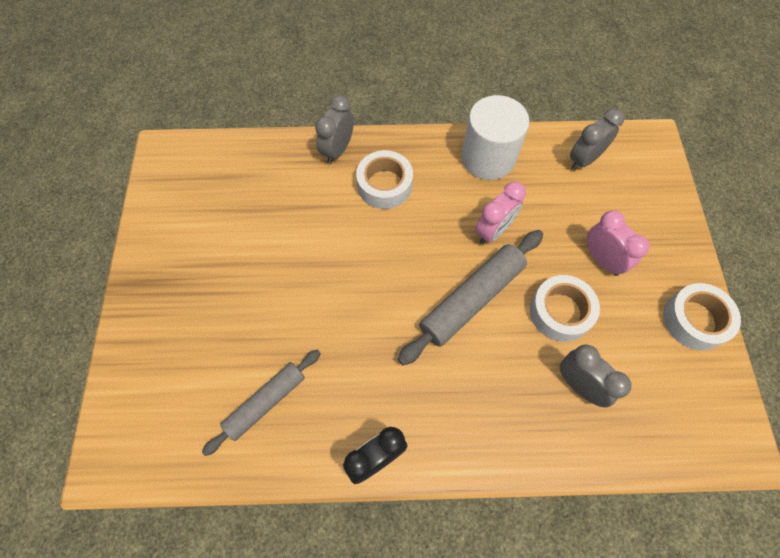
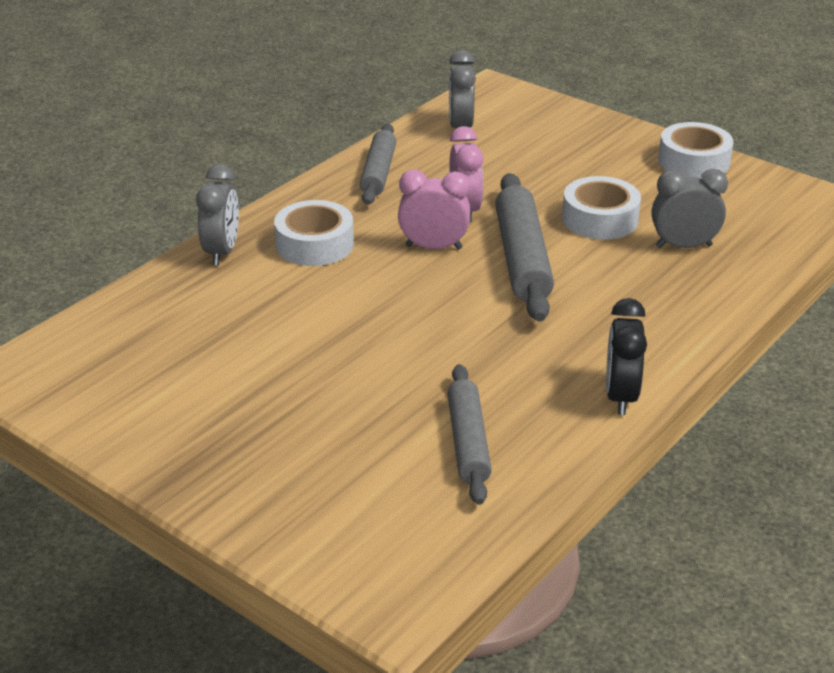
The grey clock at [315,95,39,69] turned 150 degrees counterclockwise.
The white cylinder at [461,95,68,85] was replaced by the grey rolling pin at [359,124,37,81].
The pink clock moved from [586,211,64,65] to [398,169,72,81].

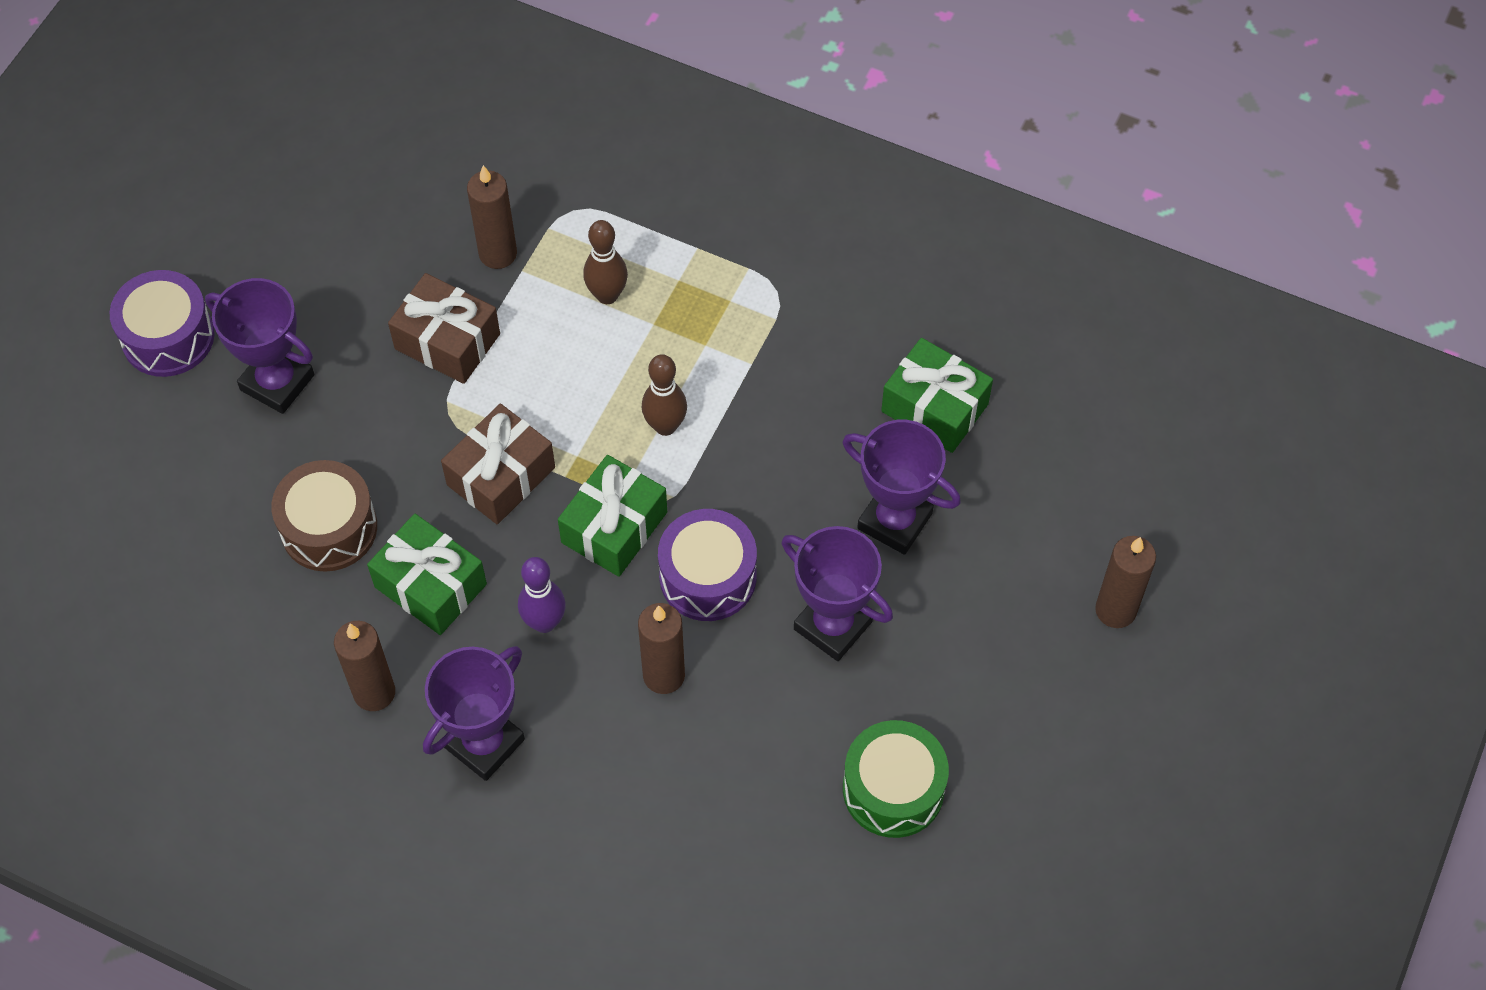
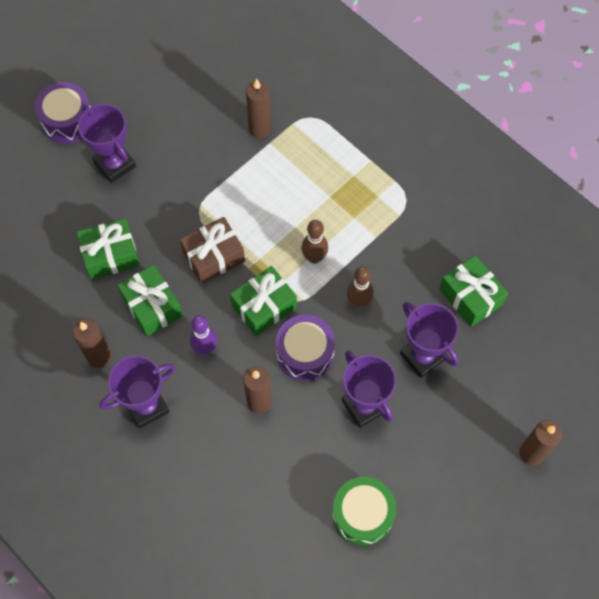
The brown bowling pin moved from [583,220,45,84] to [346,266,28,42].
The brown gift at [388,273,112,111] disappeared.
The brown drum at [271,460,106,112] was replaced by the green gift at [77,218,63,62].

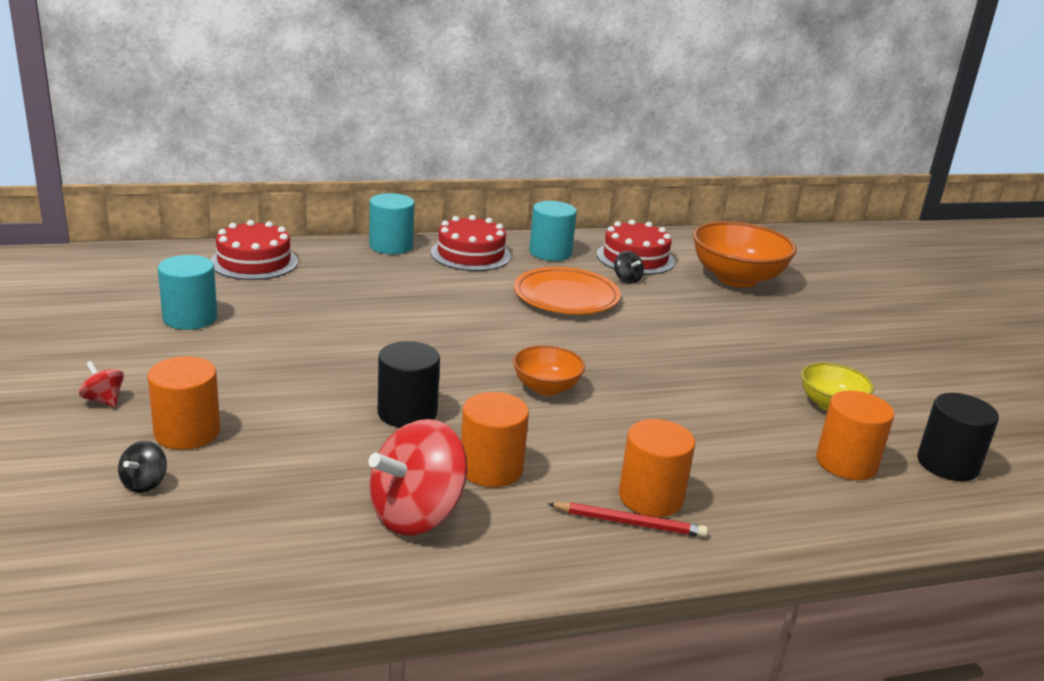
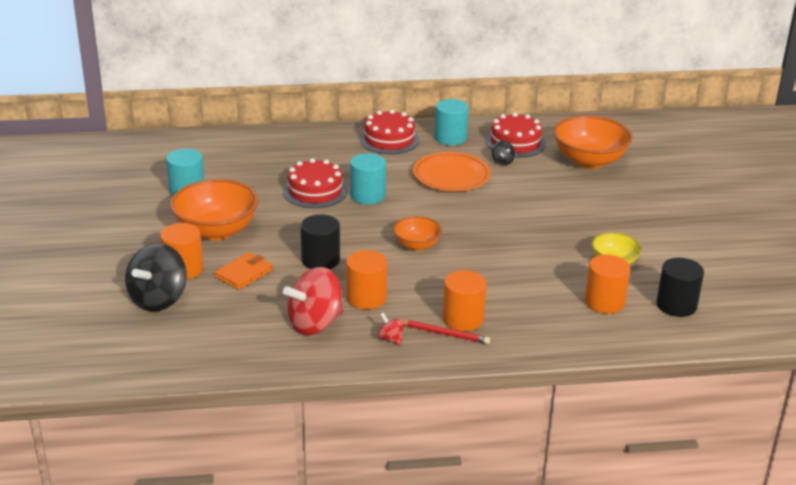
The turquoise cylinder moved from [369,193,46,61] to [350,153,36,51].
The red cake moved from [210,220,88,60] to [283,158,65,50].
The red spinning top moved from [79,361,45,46] to [377,313,28,32].
The black spinning top at [118,441,49,52] changed to 2.23 times the size.
The orange bowl at [170,179,89,61] appeared.
The orange wallet at [215,252,58,38] appeared.

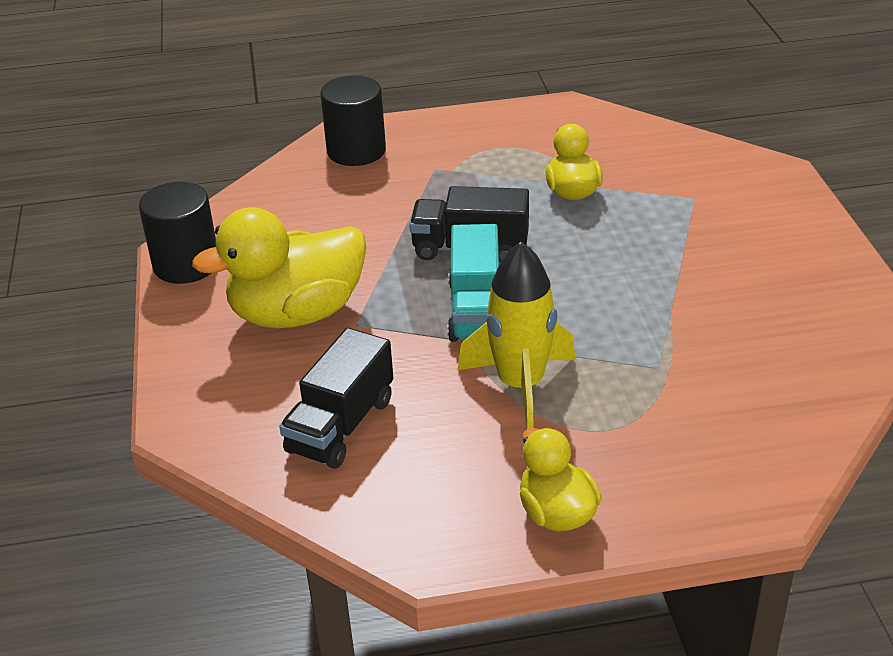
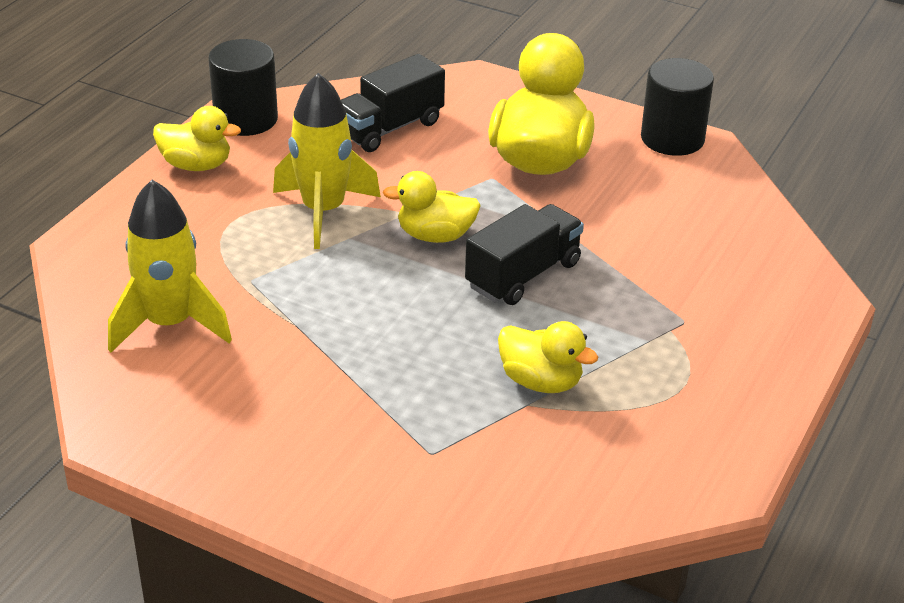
The black cylinder moved from [320,76,66,90] to [208,39,70,97].
The turquoise truck at [448,224,51,118] was replaced by the yellow duck at [383,171,98,72].
The black truck at [279,328,114,141] turned 105 degrees counterclockwise.
The yellow rocket at [108,180,124,172] appeared.

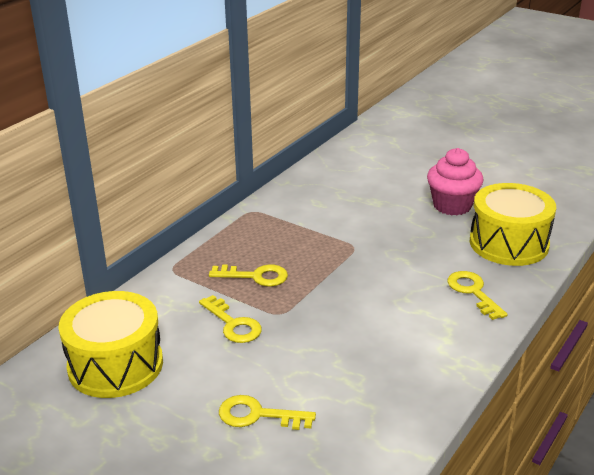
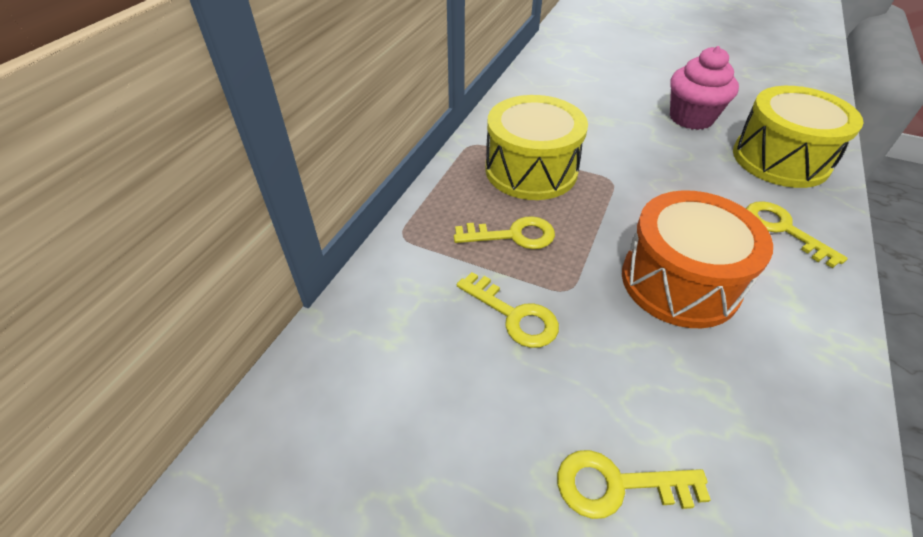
The yellow drum moved from [58,291,105,107] to [485,95,103,105].
The orange drum at [622,190,151,138] appeared.

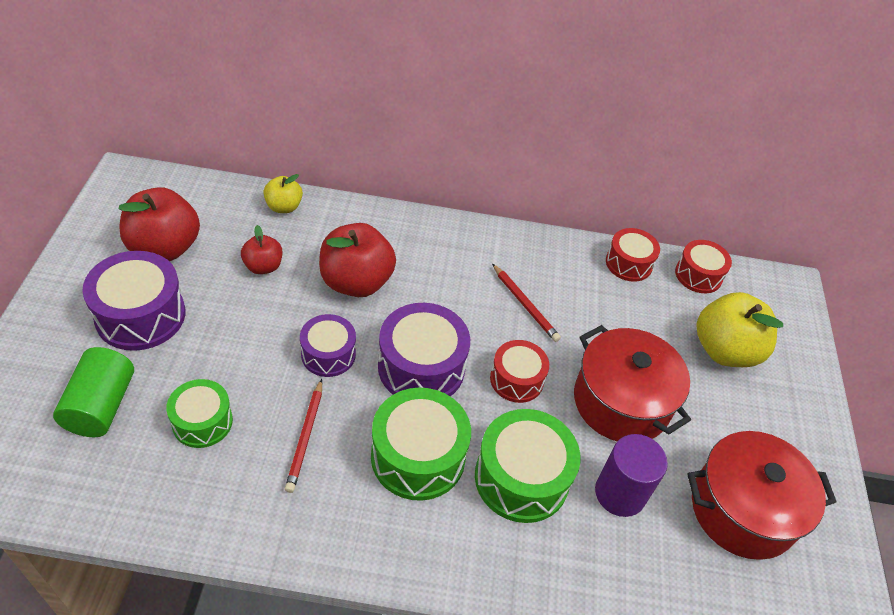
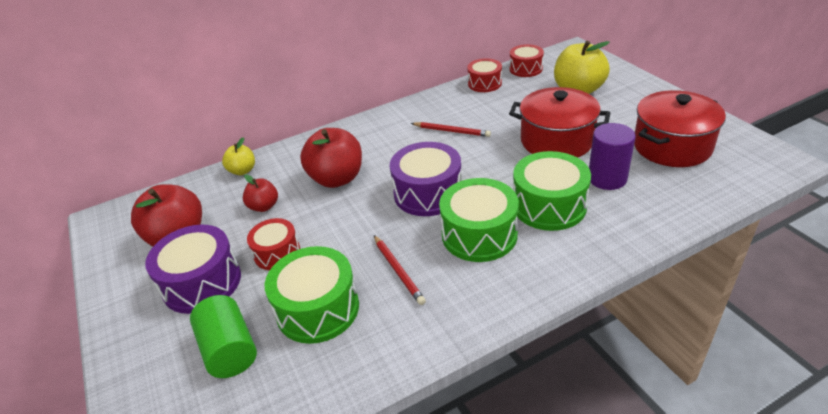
The purple drum at [300,314,56,63] disappeared.
The red drum moved from [490,340,59,63] to [247,218,53,52].
The green drum at [166,379,67,69] changed to 1.61 times the size.

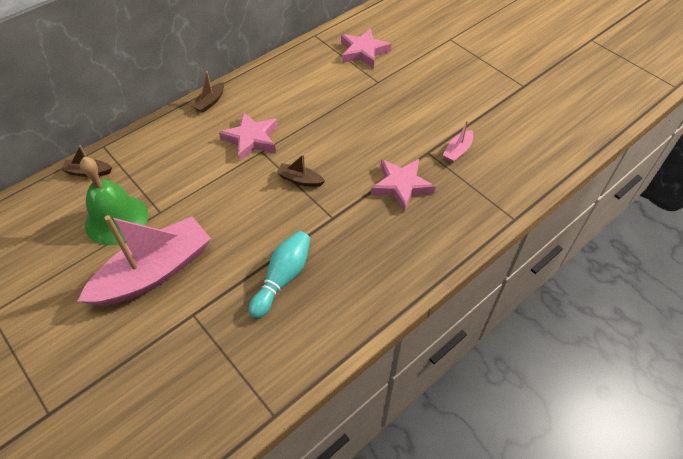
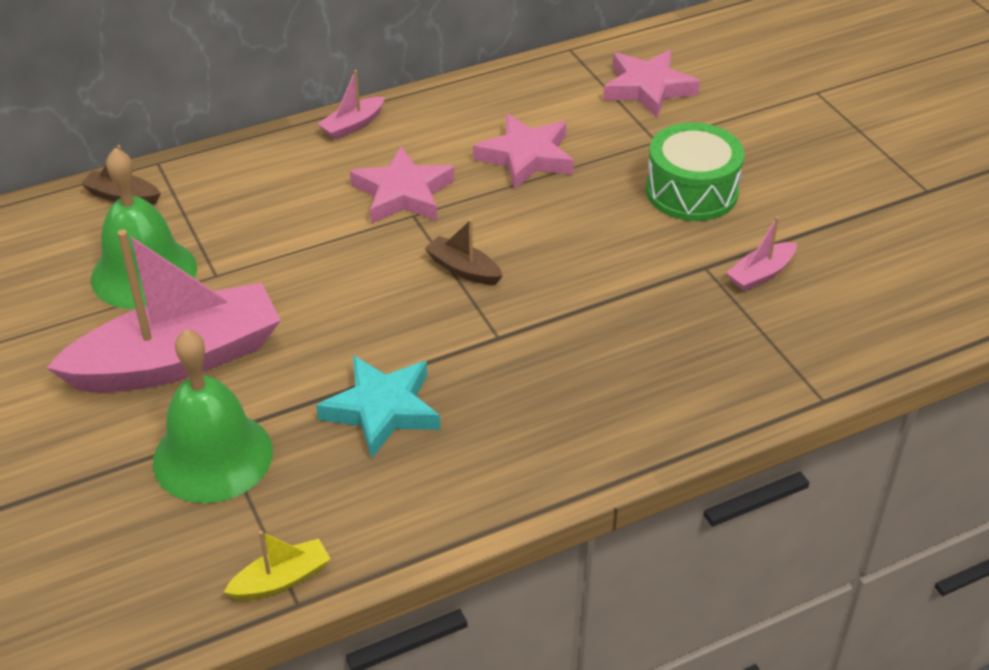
The brown boat at [191,71,33,42] became the pink boat at [318,70,67,70].
The pink star moved from [371,159,65,54] to [473,114,101,75].
The turquoise bowling pin at [249,231,62,87] was replaced by the turquoise star at [316,355,124,104].
The green drum at [646,122,98,99] appeared.
The green bell at [153,329,120,174] appeared.
The yellow boat at [224,531,107,69] appeared.

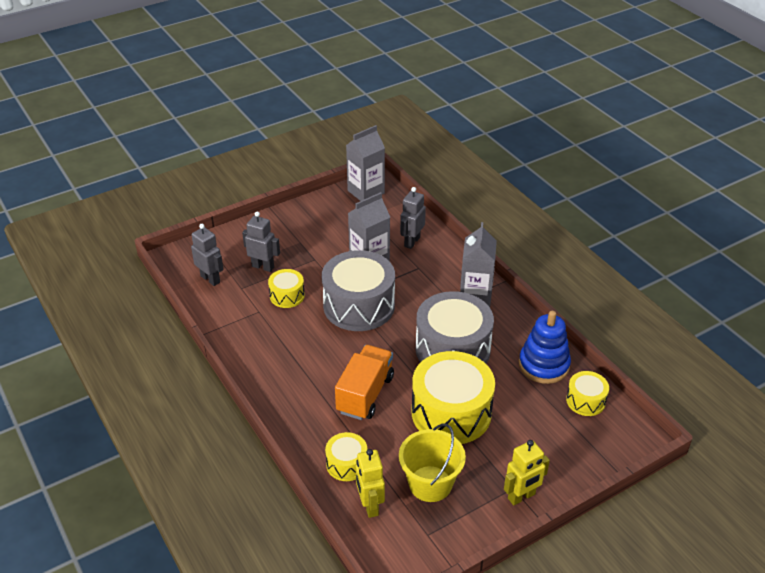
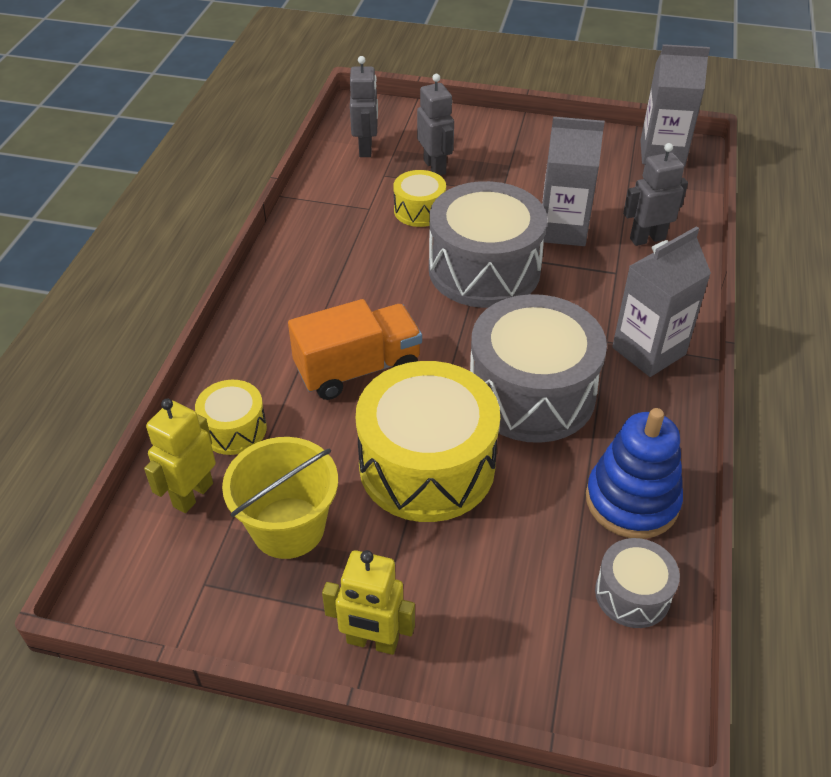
The yellow drum at [566,371,43,45] became the grey drum at [595,538,85,90].

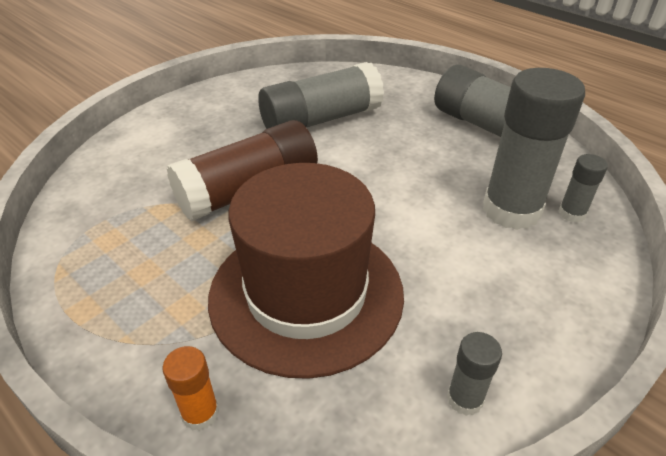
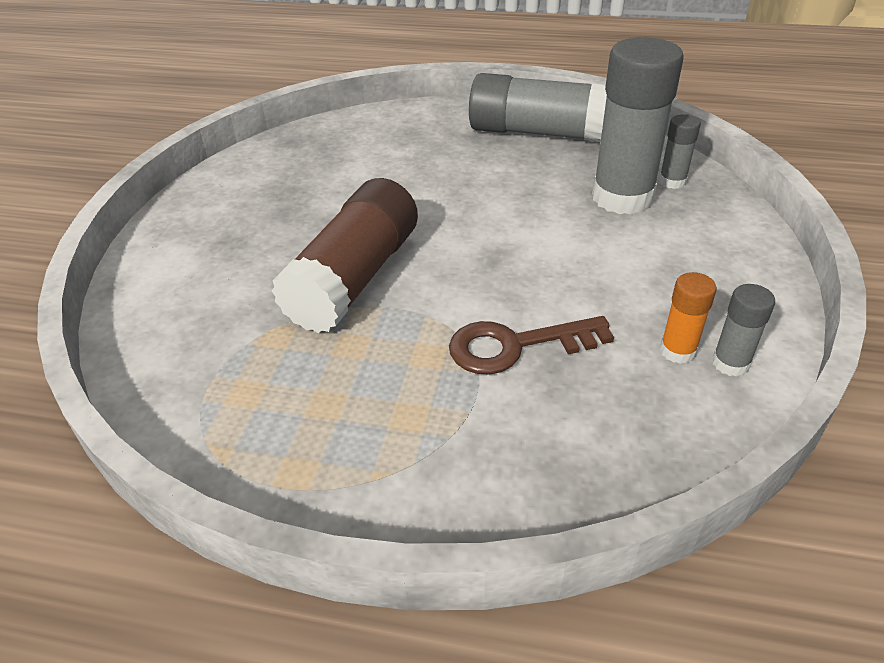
The grey glue stick at [258,62,126,67] disappeared.
The brown hat at [208,163,196,216] was replaced by the brown key at [449,316,165,59].
The orange glue stick moved from [163,346,56,85] to [660,272,57,92].

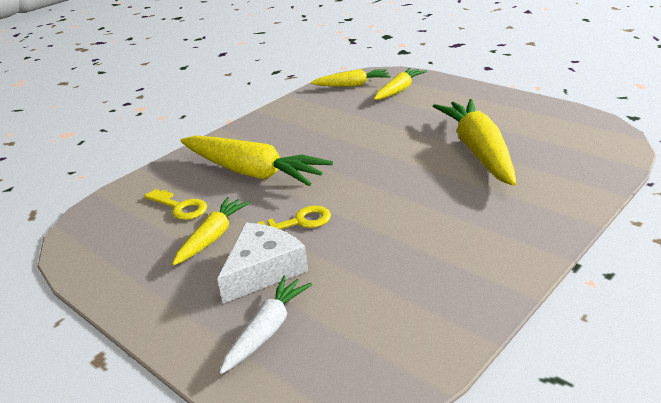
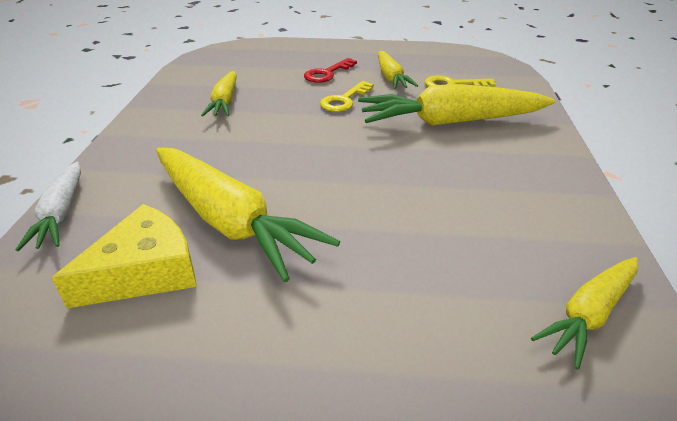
The yellow carrot moved from [374,68,53,32] to [201,71,36,45].
The white cheese at [217,223,91,80] was replaced by the red key at [304,58,53,25].
The white carrot moved from [219,276,93,98] to [15,161,66,90].
The yellow cheese at [52,204,145,104] appeared.

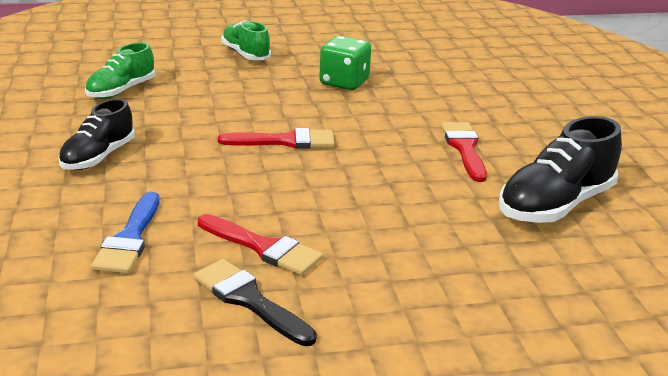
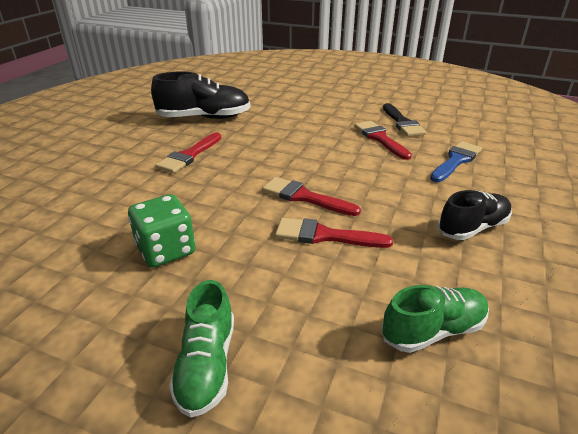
The red brush at [275,218,118,30] appeared.

